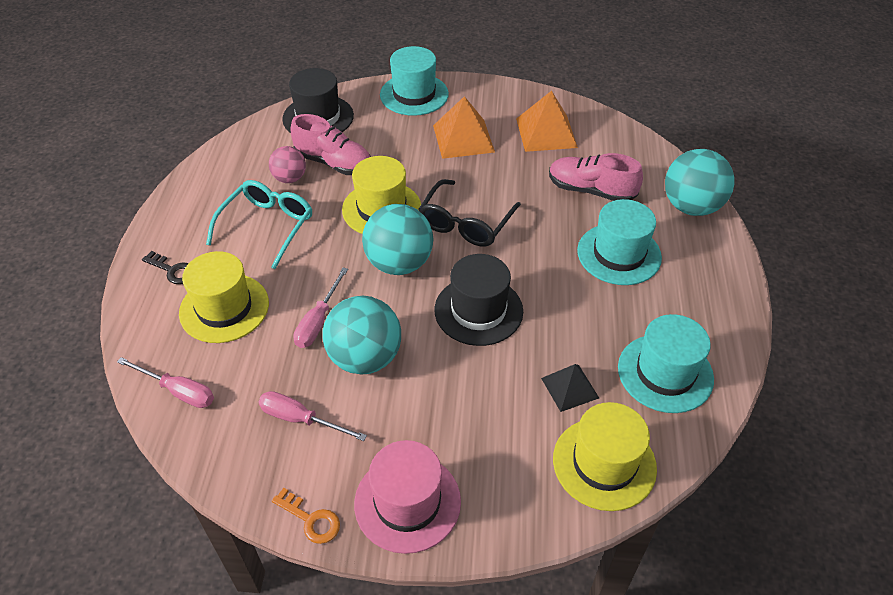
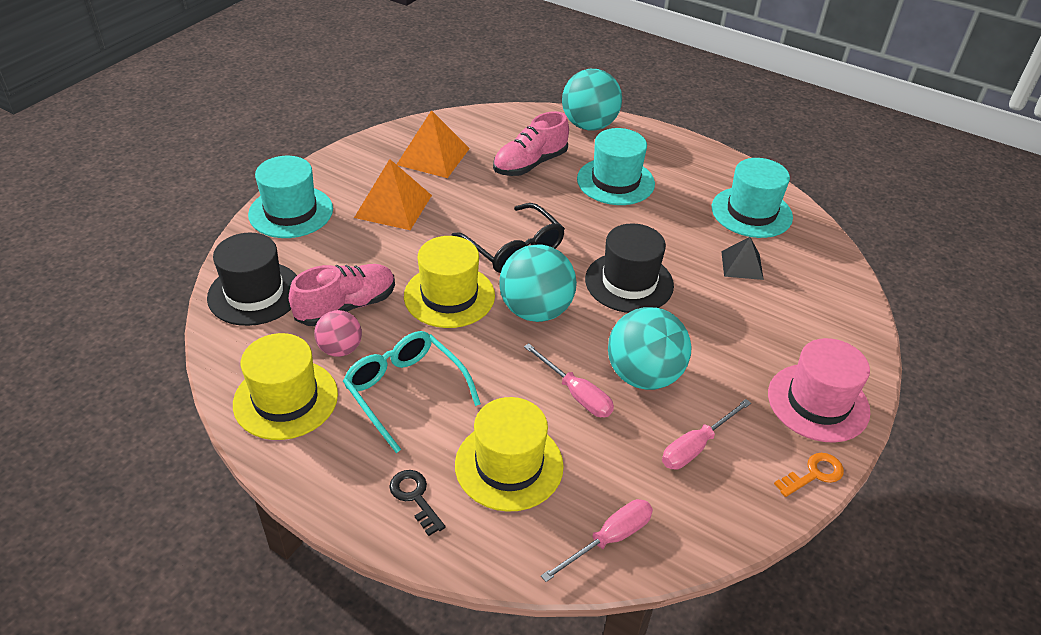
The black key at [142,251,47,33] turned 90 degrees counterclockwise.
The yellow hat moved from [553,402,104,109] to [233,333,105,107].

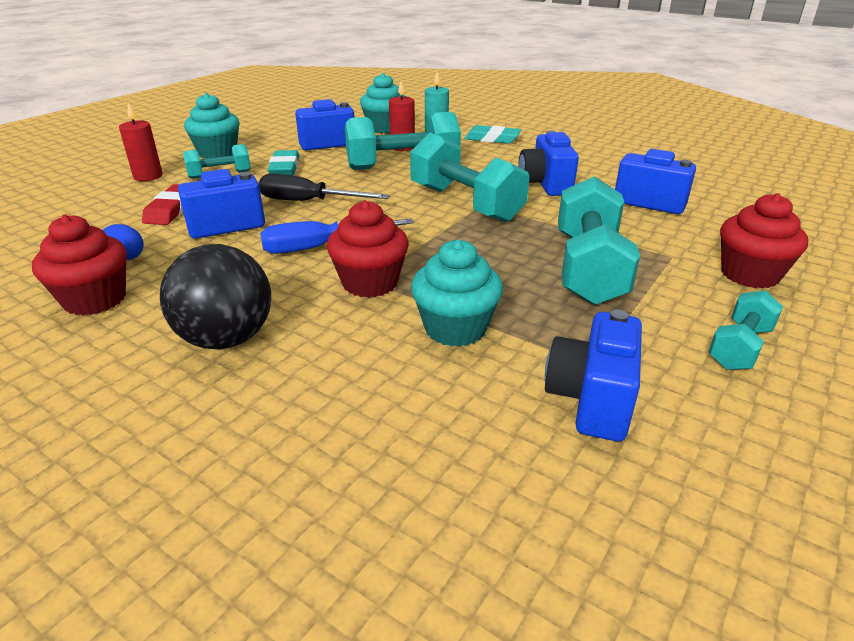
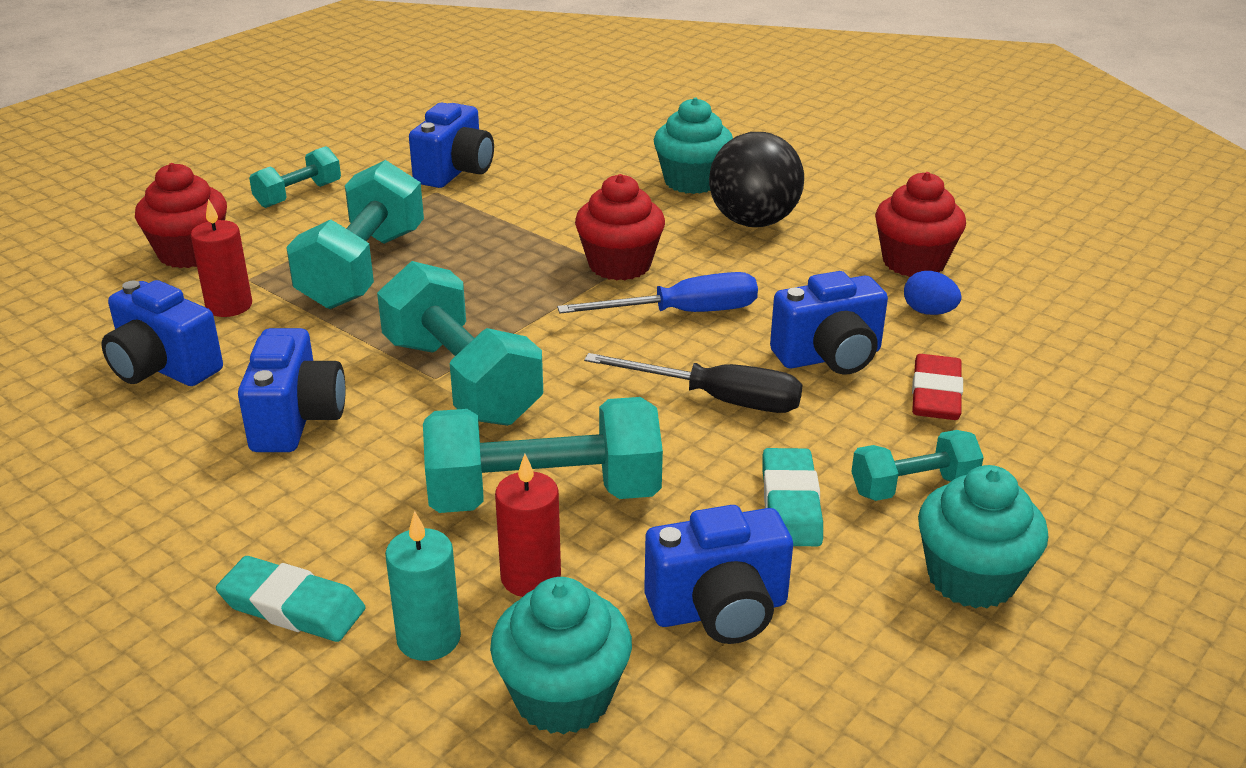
The red candle moved from [119,103,44,78] to [191,199,61,118].
The turquoise cupcake moved from [411,239,92,108] to [654,98,79,96].

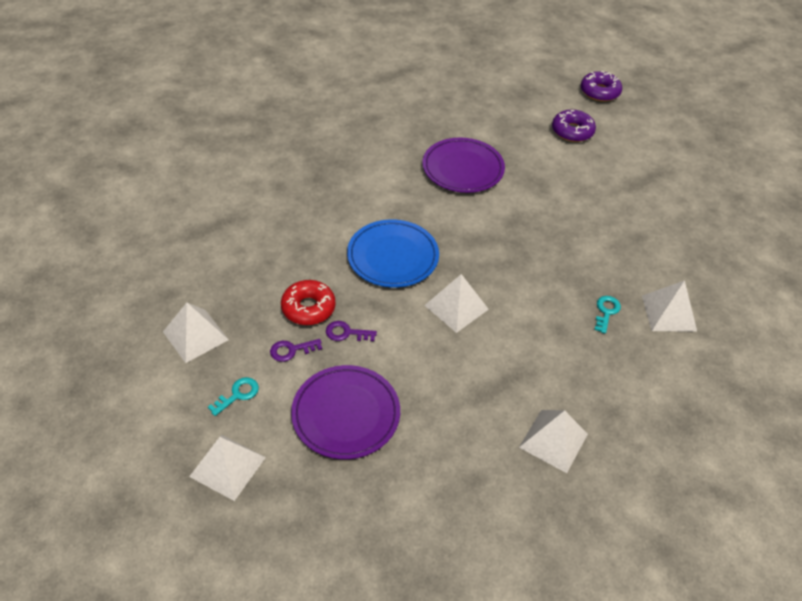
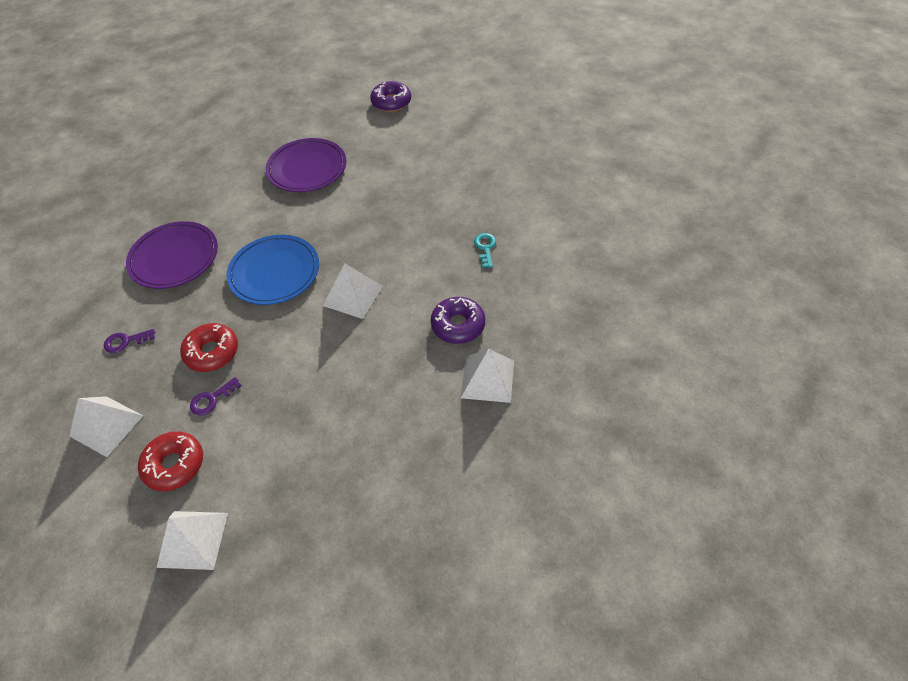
The purple donut moved from [581,71,41,31] to [431,297,54,47].
The white pyramid at [642,280,55,52] disappeared.
The purple key moved from [326,321,51,20] to [104,329,51,24].
The purple plate moved from [291,365,109,94] to [126,221,92,68].
The turquoise key at [208,377,51,39] was replaced by the red donut at [138,431,65,60].

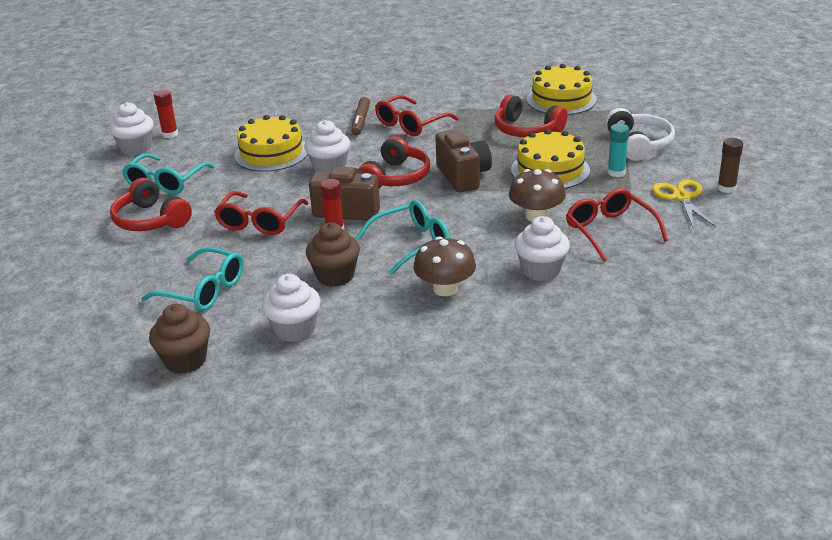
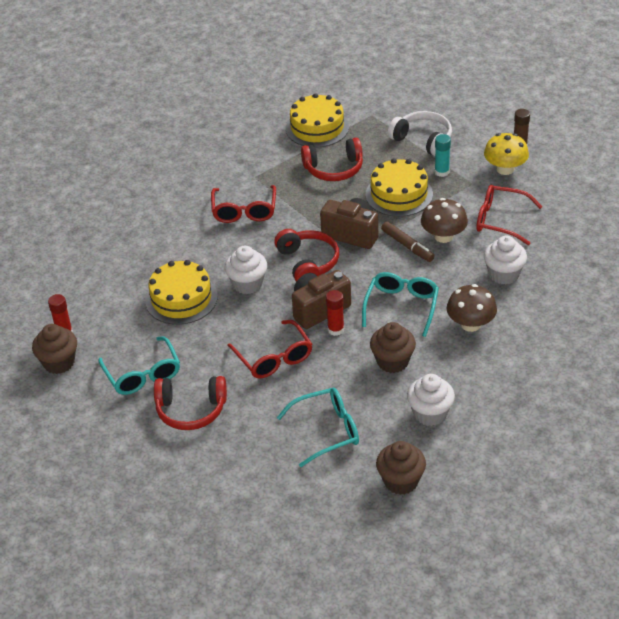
The brown marker moved from [351,97,19,39] to [381,221,53,41].
The white cupcake at [109,102,45,53] became the brown cupcake at [32,324,45,50].
The yellow scissors at [652,180,64,47] was replaced by the yellow mushroom at [484,133,45,42].

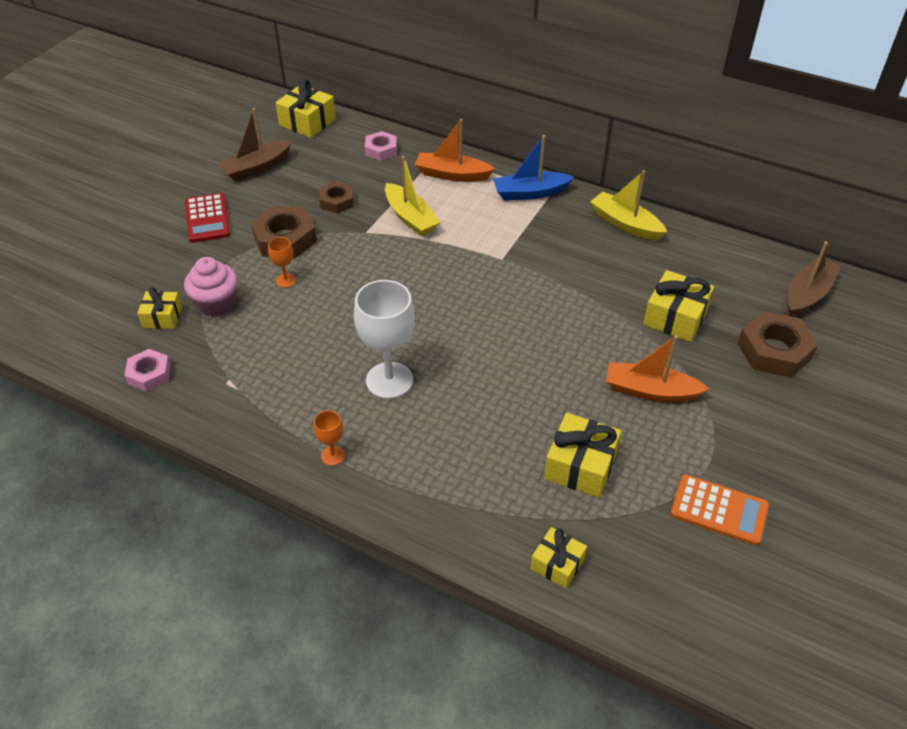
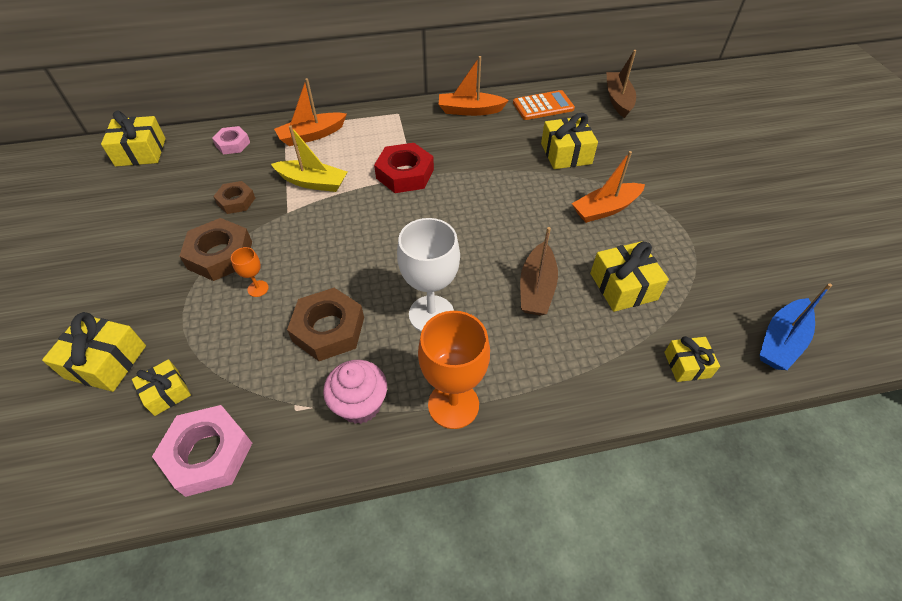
The brown boat moved from [218,108,74,73] to [520,227,38,89].
The blue boat moved from [493,135,81,65] to [760,283,72,87].
The yellow boat at [590,170,77,70] became the orange boat at [439,56,70,60].
The red calculator at [185,193,45,50] disappeared.
The pink cupcake moved from [184,257,54,60] to [323,360,64,64].
The brown nut moved from [737,311,81,67] to [287,288,77,73].
The pink nut at [124,349,47,42] changed to 1.64 times the size.
The orange goblet at [313,410,32,56] changed to 2.15 times the size.
The orange calculator moved from [670,474,99,72] to [513,90,62,30].
The red nut at [374,143,60,50] appeared.
The yellow gift at [42,312,104,80] appeared.

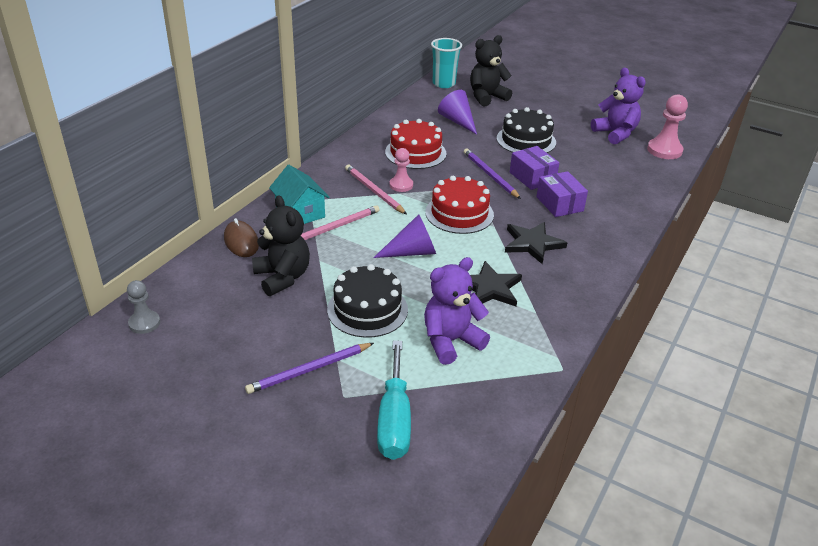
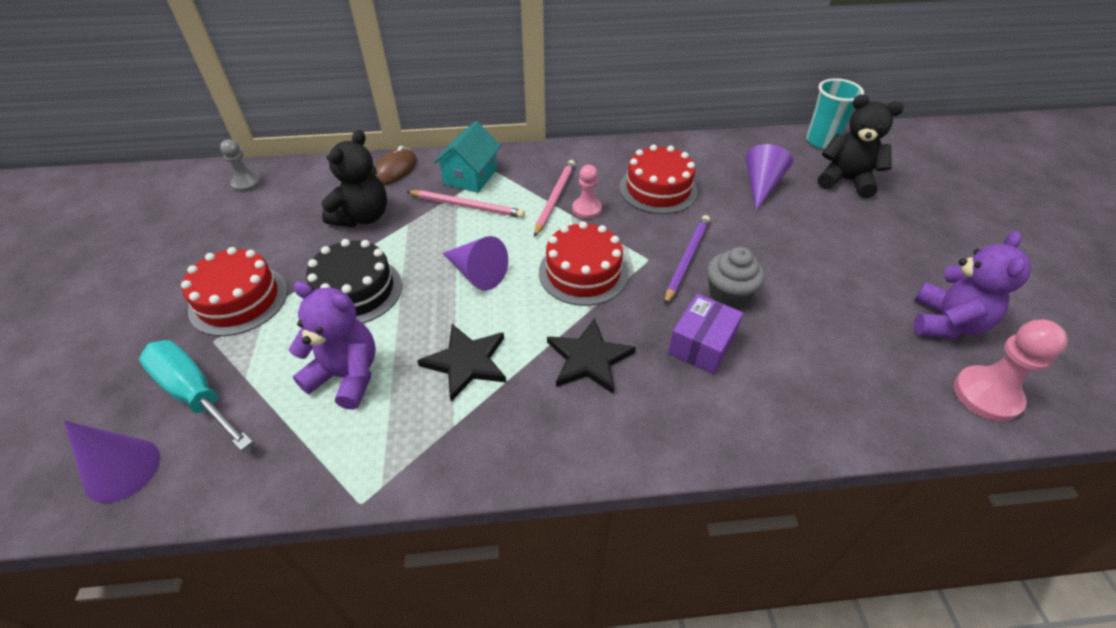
The black cake at [497,107,59,46] disappeared.
The purple box at [510,146,50,44] was replaced by the grey cupcake at [707,247,58,61].
The turquoise screwdriver at [377,340,34,120] turned 75 degrees clockwise.
The purple pencil at [245,343,129,51] was replaced by the red cake at [181,247,107,89].
The purple cone at [64,421,96,82] appeared.

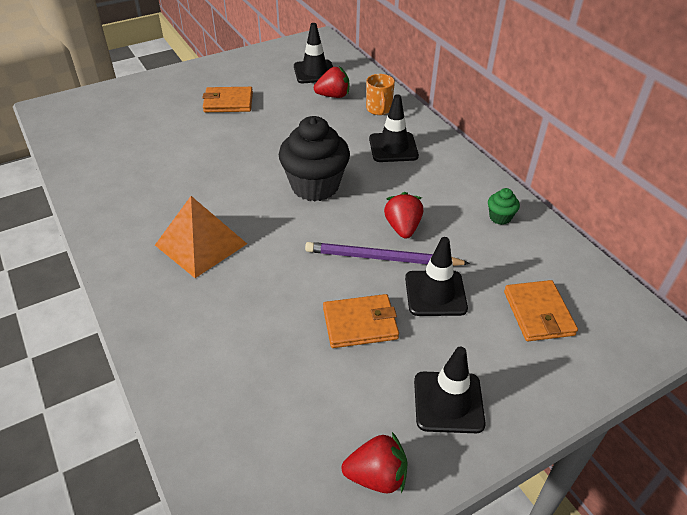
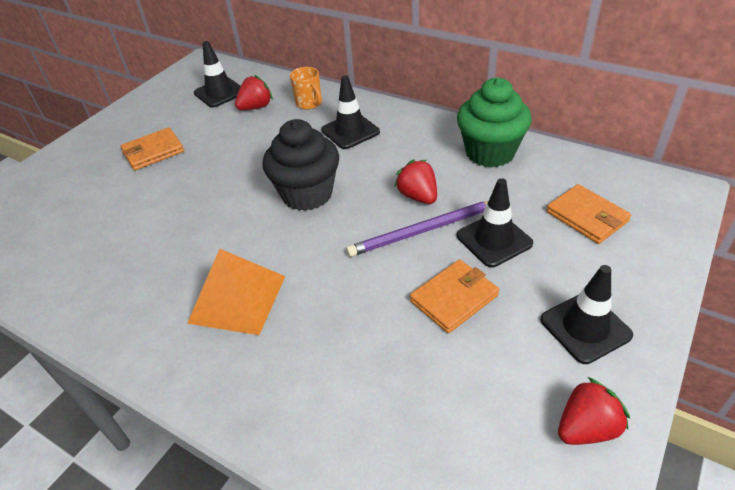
The green cupcake at [488,188,32,37] changed to 2.31 times the size.

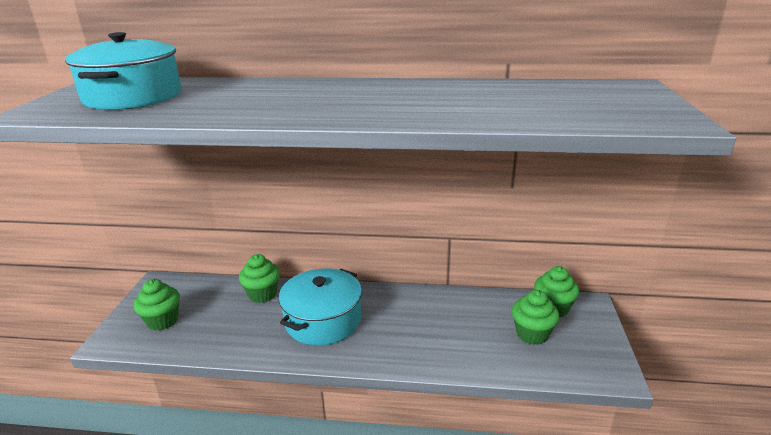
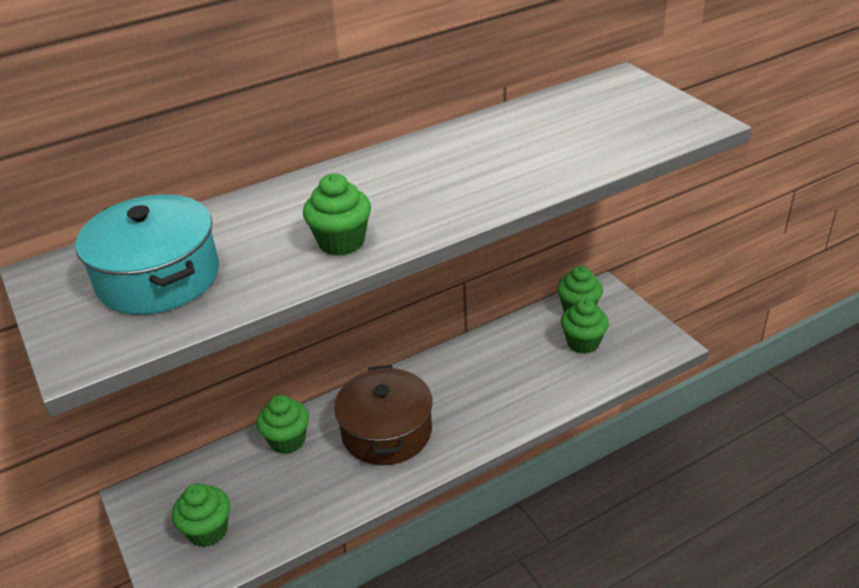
The turquoise pot at [279,268,83,78] became the brown pot at [334,365,98,100].
The green cupcake at [303,173,68,83] appeared.

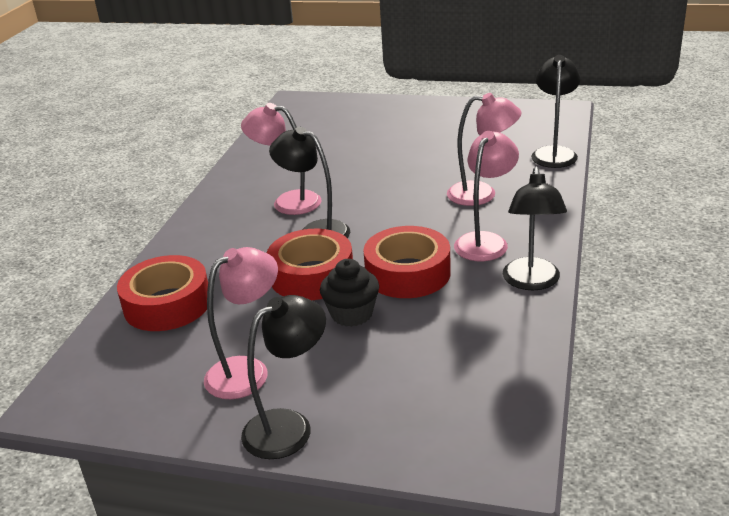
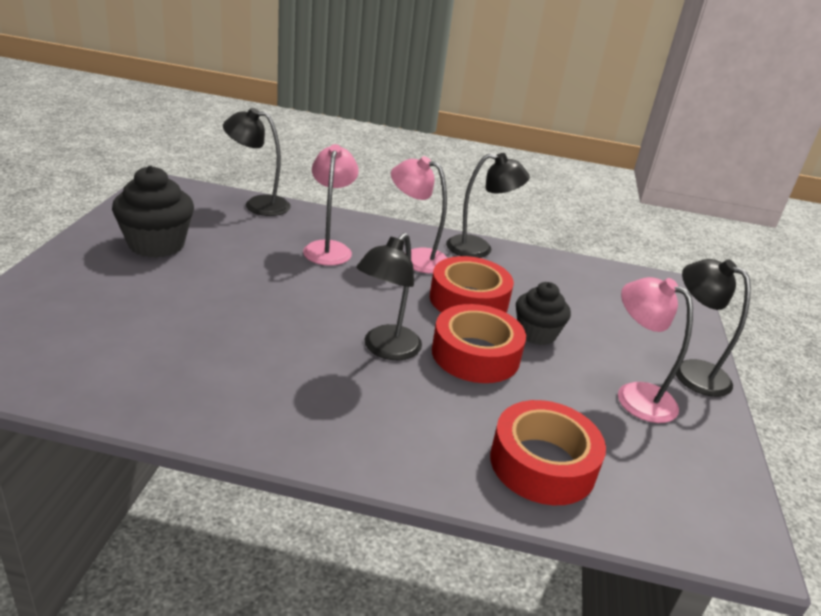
The pink lamp at [241,103,80,112] disappeared.
The black cupcake at [112,166,82,92] appeared.

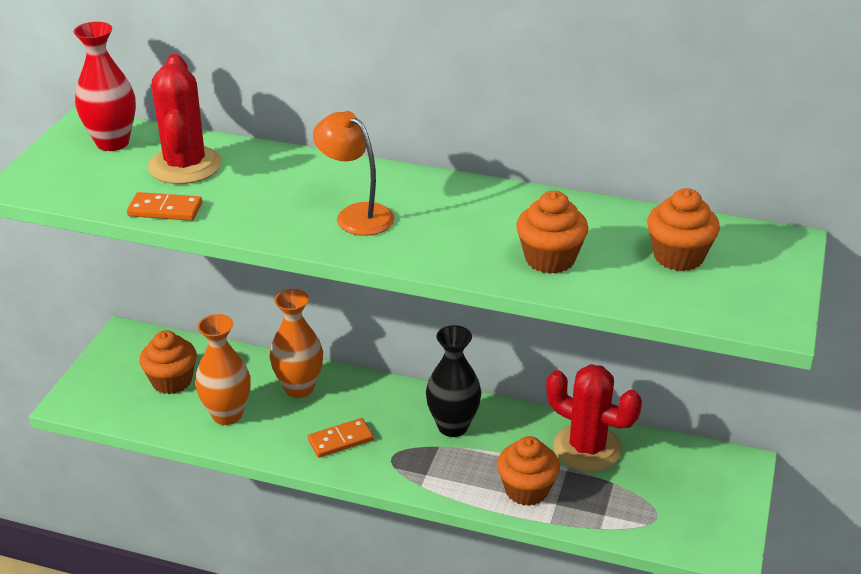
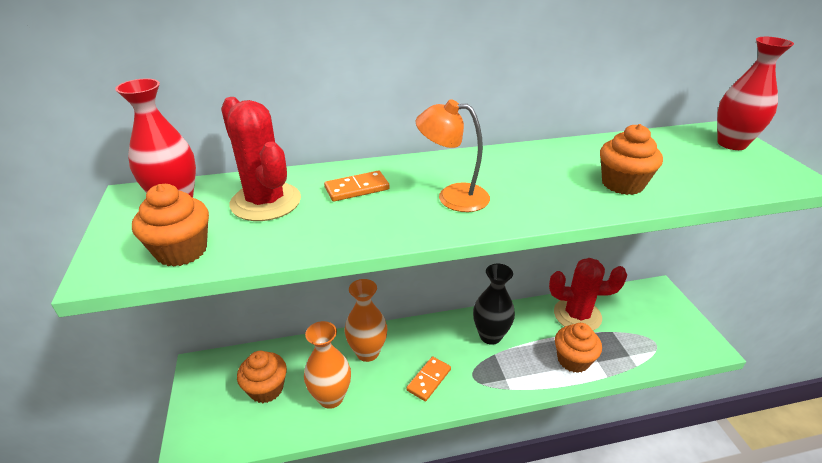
The orange cupcake moved from [647,188,73,83] to [132,184,77,83].
The orange domino moved from [127,192,75,29] to [324,171,66,31].
The red vase at [717,37,77,113] appeared.

